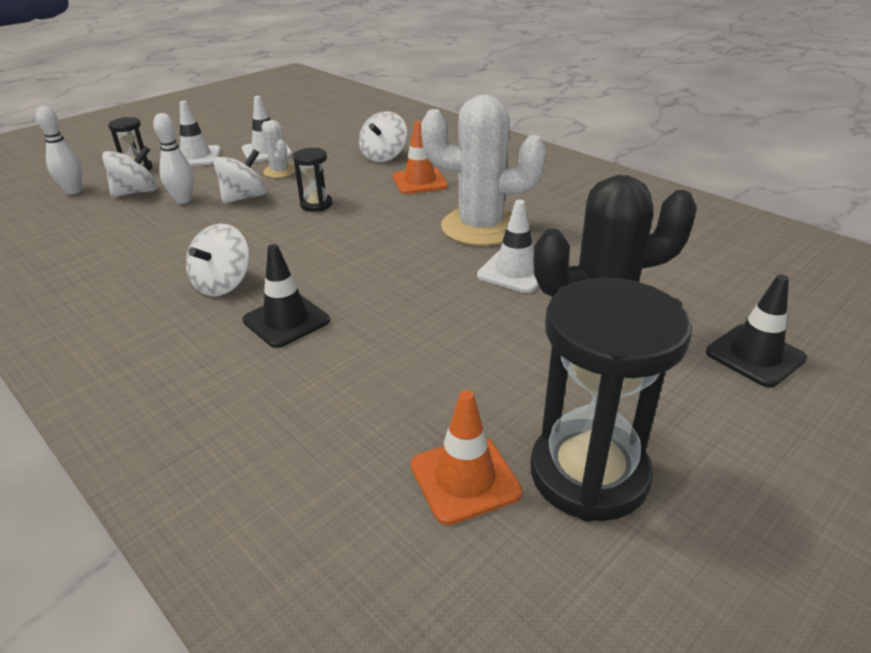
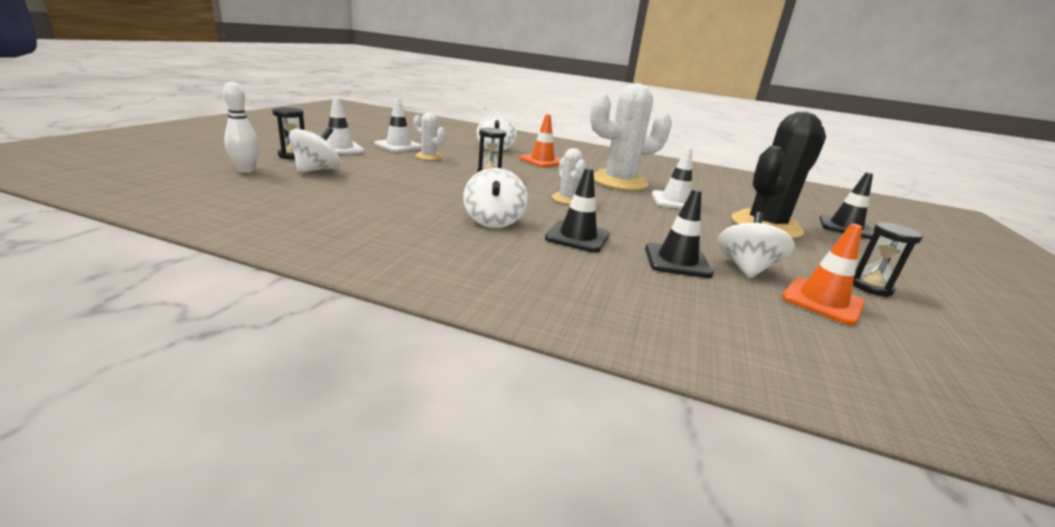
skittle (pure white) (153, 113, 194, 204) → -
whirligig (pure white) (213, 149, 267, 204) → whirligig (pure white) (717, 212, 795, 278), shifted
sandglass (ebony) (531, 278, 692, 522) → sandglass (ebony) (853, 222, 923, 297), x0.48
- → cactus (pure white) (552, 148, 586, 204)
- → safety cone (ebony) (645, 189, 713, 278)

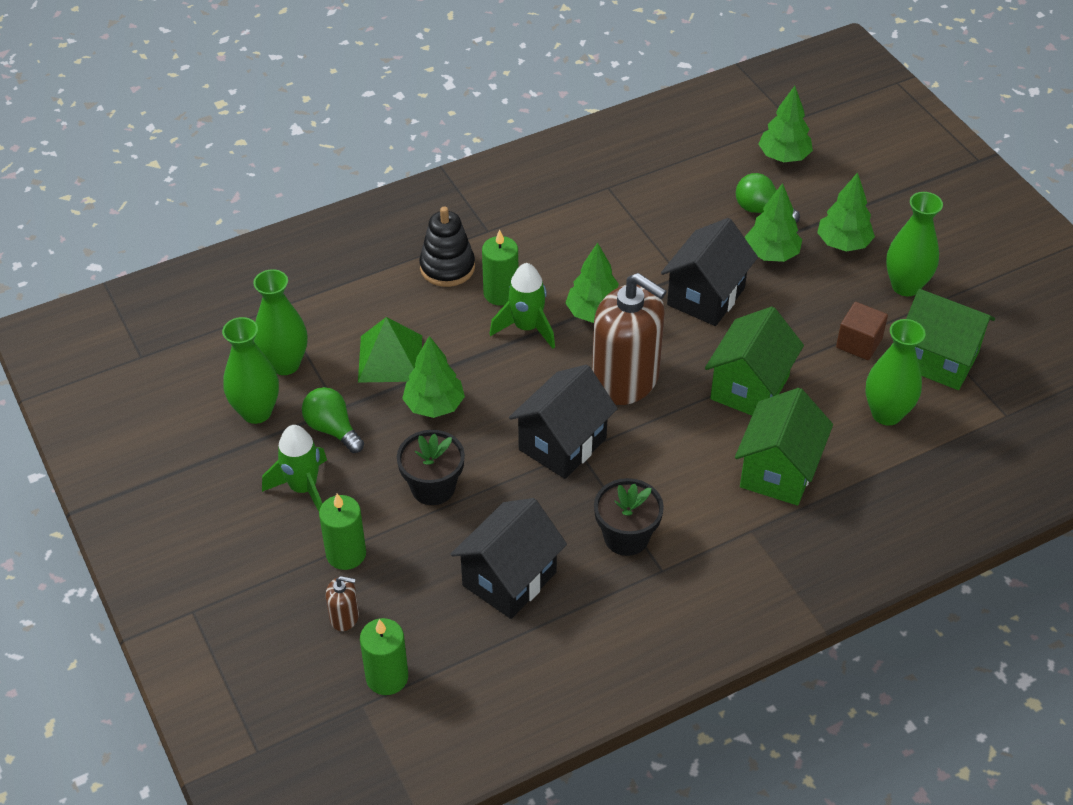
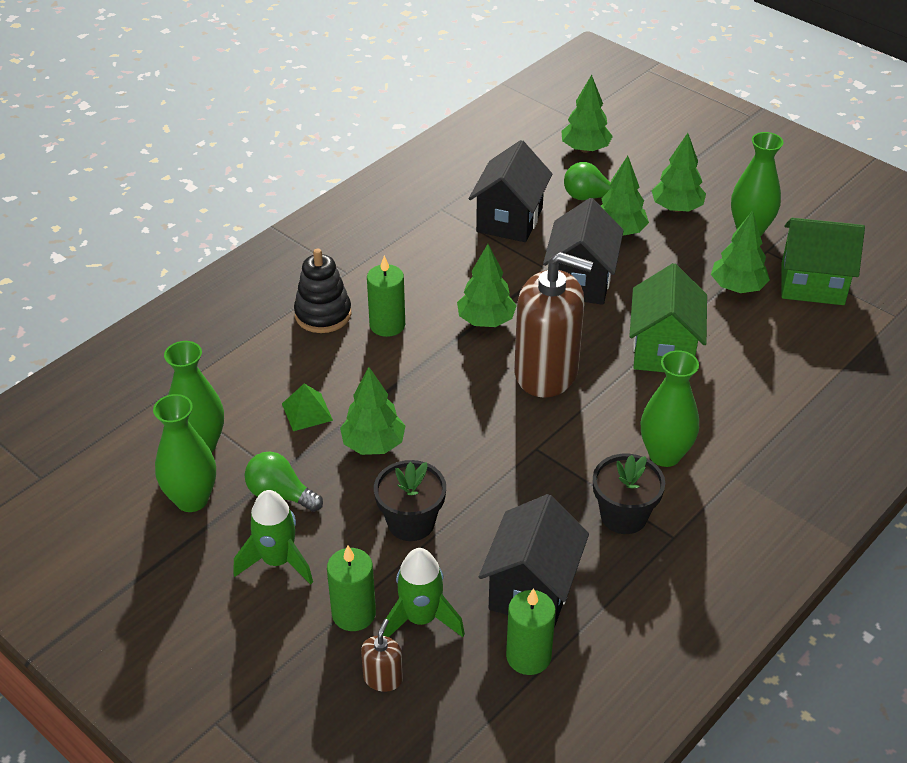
spaceship (green) (490, 263, 555, 349) → spaceship (green) (383, 548, 465, 637), shifted
solid cube (russet) (836, 302, 888, 360) → tree (green) (711, 210, 770, 293)
solid pyramid (green) (358, 317, 422, 383) → solid pyramid (green) (282, 384, 333, 431), x0.63
tall vase (green) (866, 319, 925, 426) → tall vase (green) (641, 350, 699, 467), shifted
house (ebony) (509, 365, 618, 479) → house (ebony) (469, 140, 553, 242), shifted
house (green) (735, 388, 833, 506) → -
soap dispenser (russet) (326, 576, 359, 631) → soap dispenser (russet) (361, 619, 403, 692), 60 degrees counterclockwise
wax candle (green) (360, 618, 408, 695) → wax candle (green) (506, 588, 556, 675), shifted

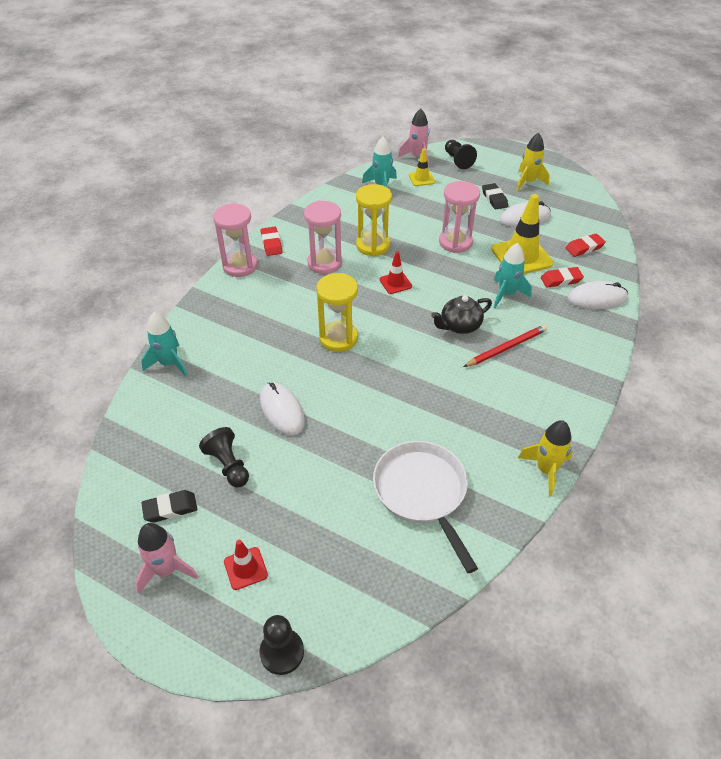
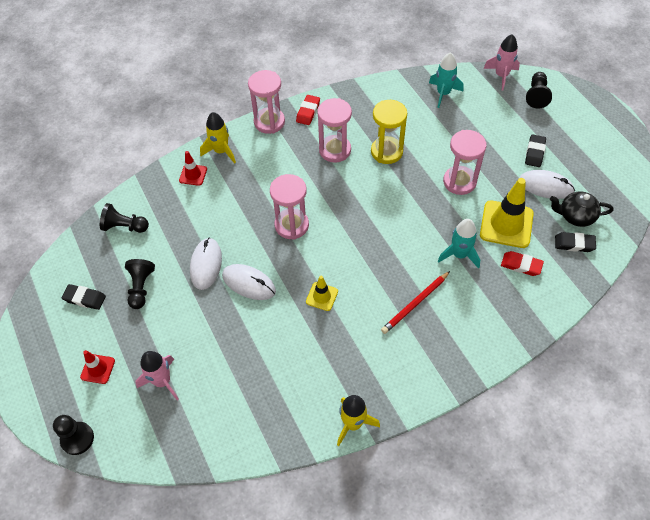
spaceship (golden) (516, 132, 550, 191) → spaceship (golden) (200, 112, 236, 164), shifted
safety cone (golden) (409, 149, 435, 186) → safety cone (golden) (306, 275, 338, 311), shifted
eraser (crimson) (566, 234, 606, 257) → eraser (ebony) (555, 232, 596, 252)
safety cone (crimson) (380, 251, 412, 294) → safety cone (crimson) (179, 151, 207, 186), shifted
sandglass (golden) (316, 273, 358, 352) → sandglass (pink) (270, 174, 309, 240)
mouse (pure white) (567, 281, 628, 309) → mouse (pure white) (222, 264, 276, 300), shifted
tea pot (ebony) (431, 295, 492, 334) → tea pot (ebony) (550, 191, 613, 227), shifted
spaceship (teal) (141, 312, 188, 377) → -
pencil (crimson) (463, 325, 547, 367) → pencil (crimson) (381, 271, 450, 334), 135 degrees clockwise
pan (pure white) (373, 441, 478, 573) → -
spaceship (pink) (135, 523, 198, 593) → spaceship (pink) (135, 351, 179, 400), shifted
- → chess pawn (ebony) (100, 203, 149, 233)

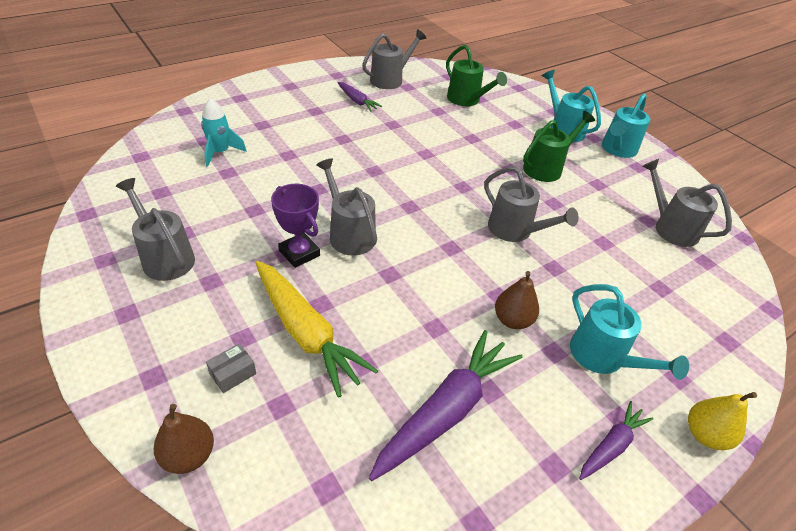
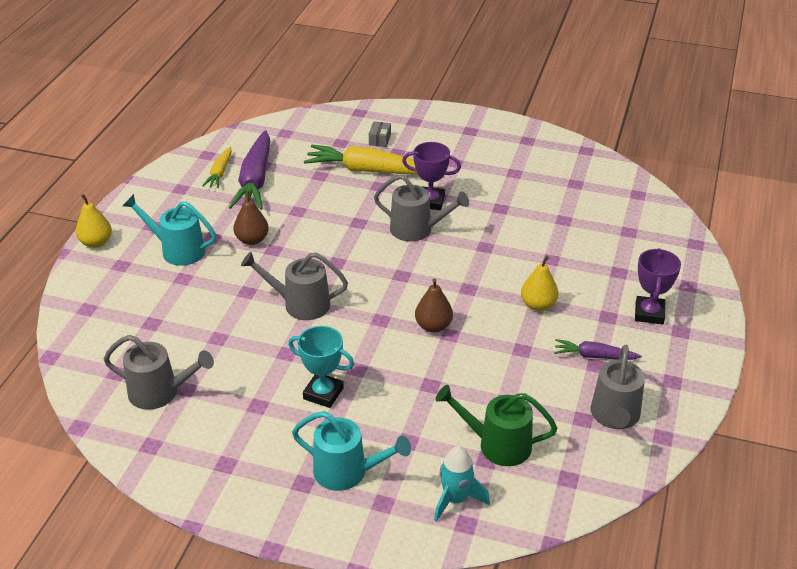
sprinkling can (teal) (602, 94, 650, 158) → -
spaceship (teal) (201, 98, 247, 167) → spaceship (teal) (434, 446, 490, 522), shifted
sprinkling can (green) (523, 111, 595, 182) → trophy (teal) (288, 326, 354, 408)
sprinkling can (ash-grey) (116, 178, 195, 281) → -
carrot (royal purple) (579, 401, 654, 480) → -
pear (russet) (154, 404, 214, 474) → pear (russet) (415, 278, 453, 333), shifted
- → carrot (golden) (202, 147, 232, 188)
- → trophy (royal purple) (635, 248, 681, 325)
- → pear (golden) (521, 256, 558, 311)

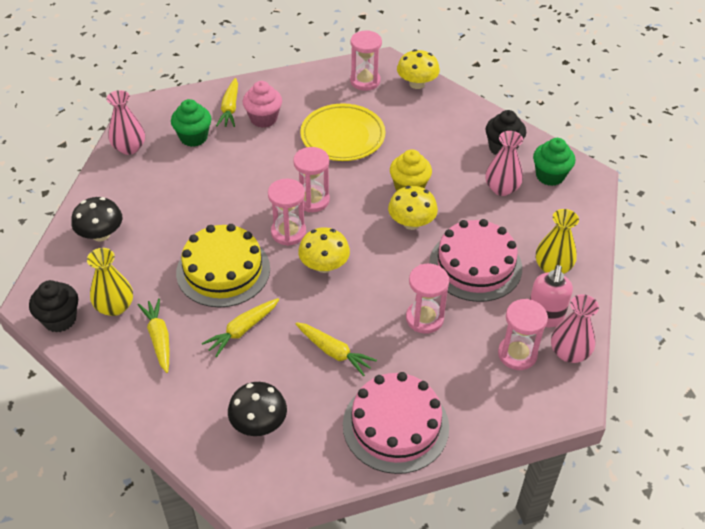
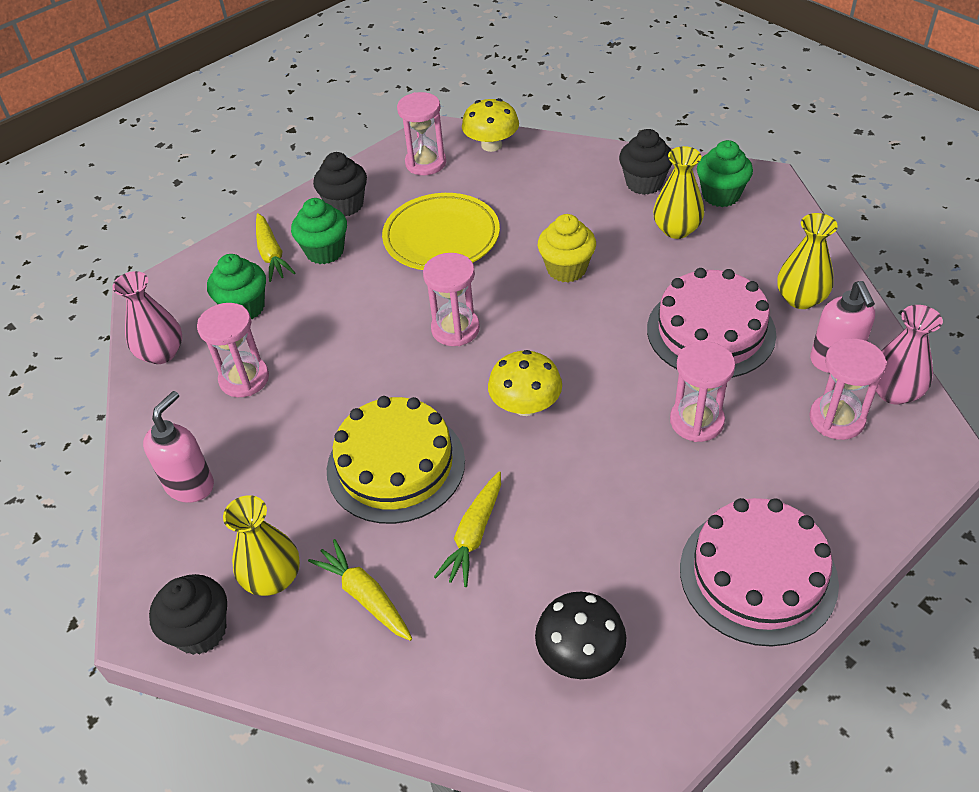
cupcake (pink) (243, 81, 282, 128) → cupcake (green) (291, 198, 347, 264)
tall vase (pink) (485, 131, 523, 196) → tall vase (golden) (653, 146, 704, 239)
sandglass (pink) (268, 179, 306, 246) → sandglass (pink) (197, 303, 269, 397), shifted
toadstool (golden) (388, 186, 438, 230) → -
toadstool (ebony) (71, 197, 122, 242) → soap dispenser (pink) (143, 391, 214, 503)
carrot (golden) (295, 322, 377, 376) → -
- → cupcake (ebony) (313, 152, 367, 217)

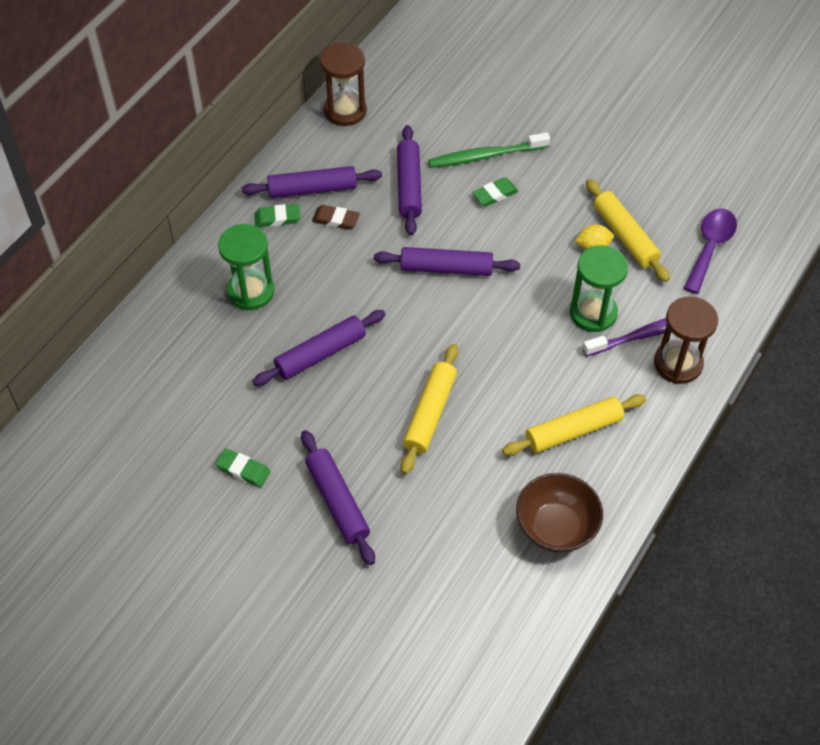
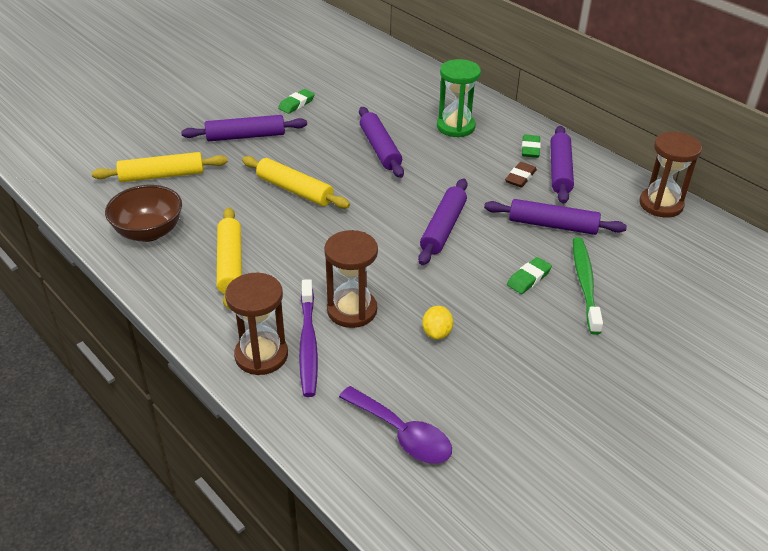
eraser (green) (472, 177, 518, 207) → eraser (green) (507, 257, 552, 294), 60 degrees clockwise
pastry roller (golden) (586, 179, 670, 282) → pastry roller (golden) (92, 152, 228, 182), shifted
sandglass (green) (570, 245, 628, 332) → sandglass (russet) (324, 230, 378, 328)

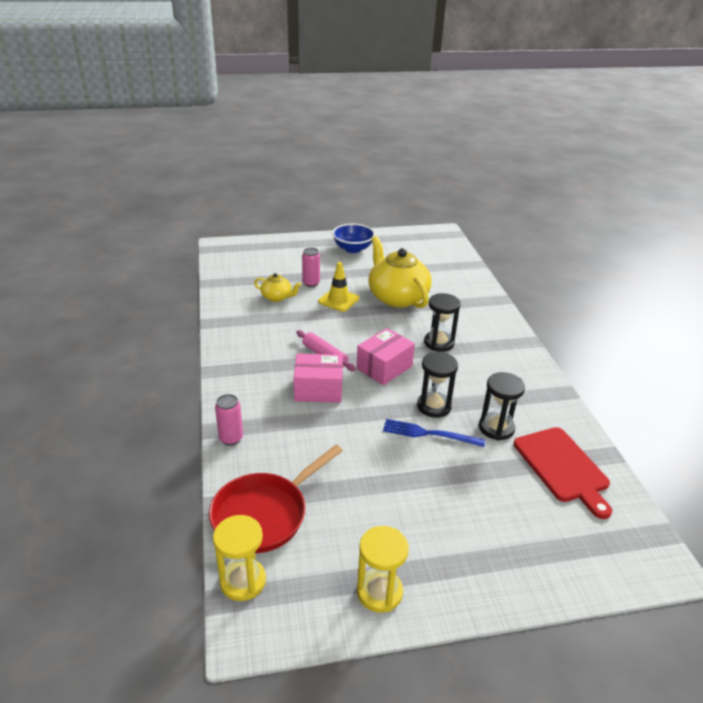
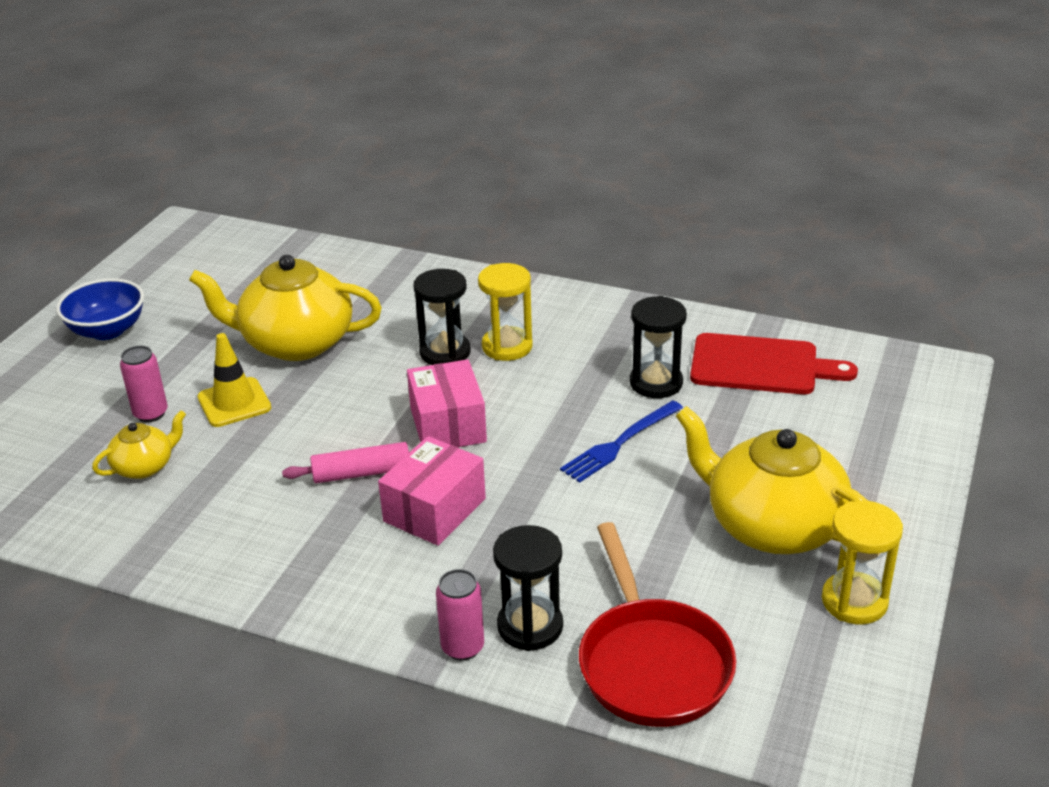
sandglass (ebony) (417, 351, 458, 418) → sandglass (ebony) (493, 525, 563, 651), shifted
sandglass (golden) (213, 515, 266, 601) → sandglass (golden) (478, 263, 533, 361), shifted
- → tea pot (golden) (676, 406, 868, 554)

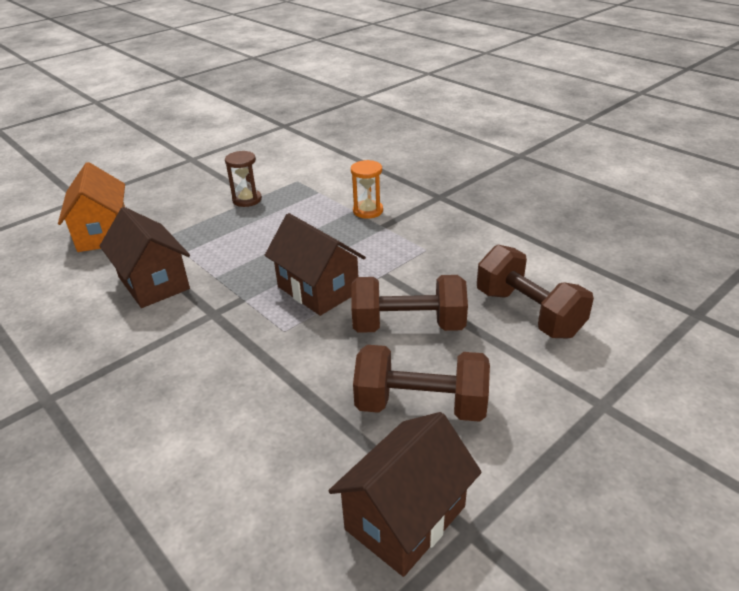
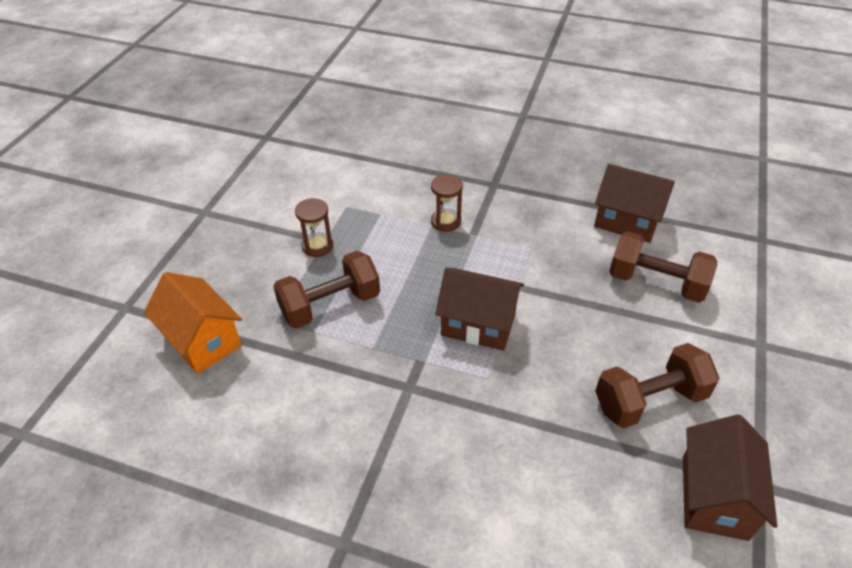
sandglass (orange-coloured) (351, 160, 383, 219) → sandglass (russet) (431, 174, 463, 232)
house (russet) (100, 207, 190, 308) → house (russet) (594, 164, 675, 243), shifted
dumbbell (russet) (351, 275, 468, 333) → dumbbell (russet) (273, 251, 380, 329), shifted

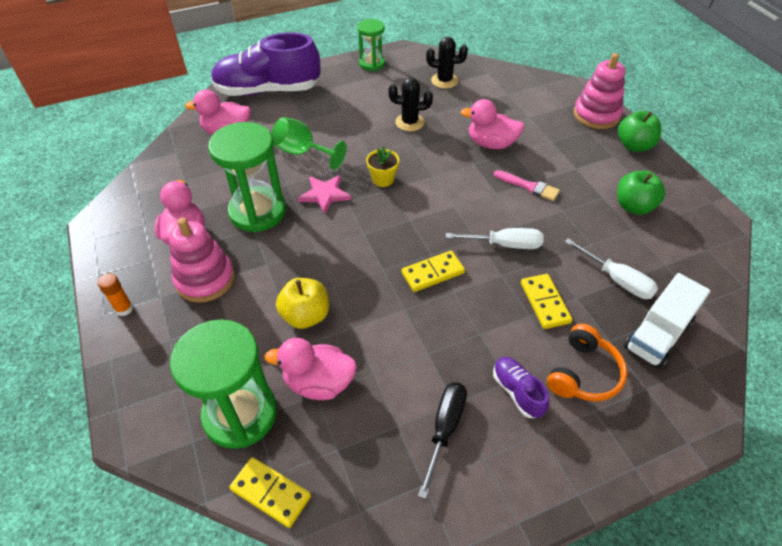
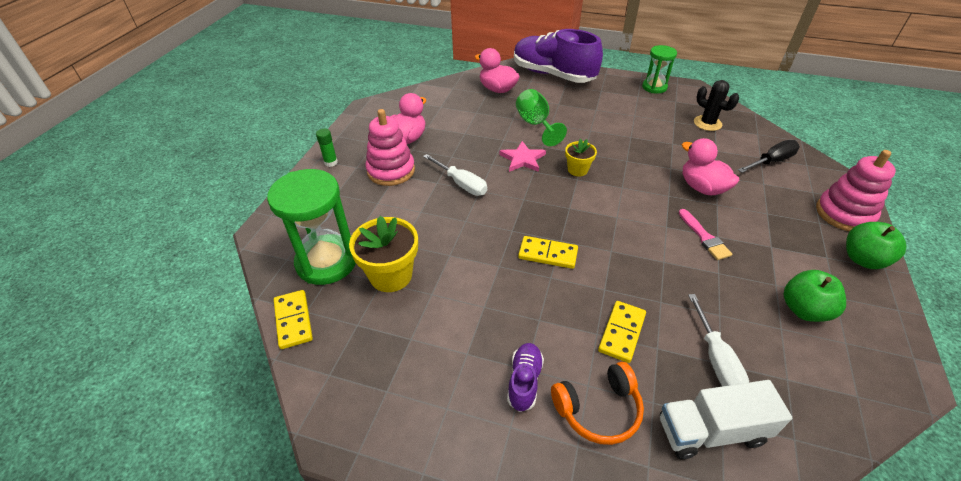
cactus (ebony) (389, 77, 433, 131) → -
sandglass (green) (208, 122, 286, 232) → -
screwdriver (pure white) (446, 228, 544, 249) → screwdriver (pure white) (423, 154, 487, 196), shifted
glue (orange-coloured) (98, 273, 133, 316) → glue (green) (316, 129, 338, 167)
apple fruit (golden) (276, 278, 329, 329) → -
rubber duck (pink) (265, 338, 357, 400) → flower pot (golden) (349, 216, 418, 292)
screwdriver (ebony) (418, 382, 467, 499) → screwdriver (ebony) (738, 140, 800, 173), shifted

